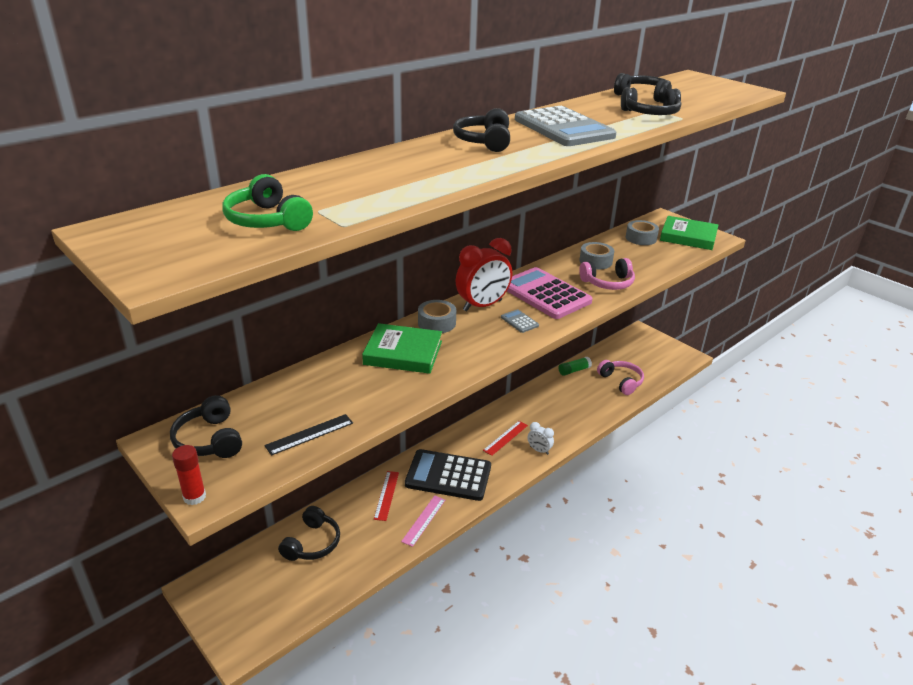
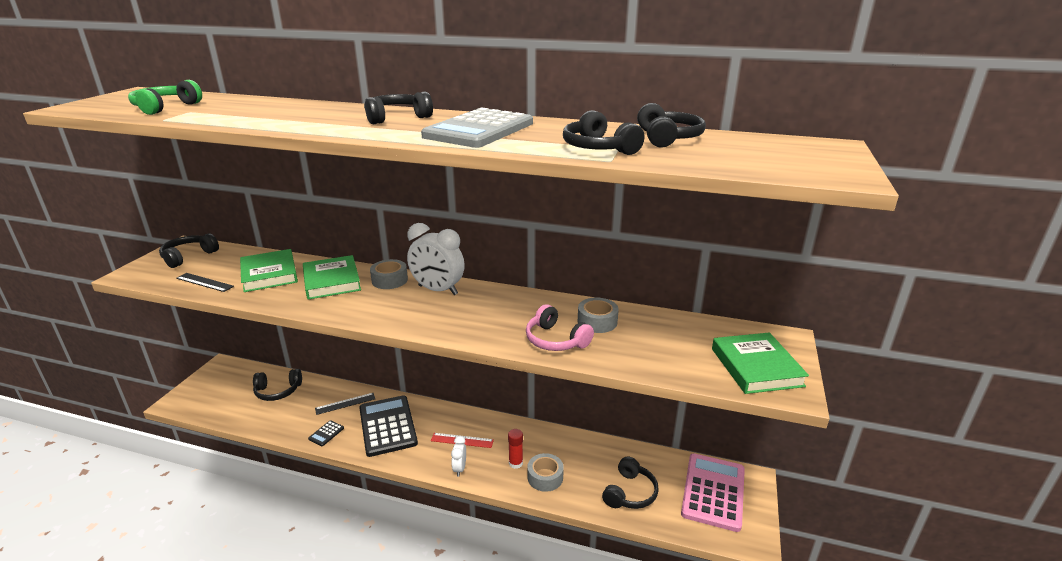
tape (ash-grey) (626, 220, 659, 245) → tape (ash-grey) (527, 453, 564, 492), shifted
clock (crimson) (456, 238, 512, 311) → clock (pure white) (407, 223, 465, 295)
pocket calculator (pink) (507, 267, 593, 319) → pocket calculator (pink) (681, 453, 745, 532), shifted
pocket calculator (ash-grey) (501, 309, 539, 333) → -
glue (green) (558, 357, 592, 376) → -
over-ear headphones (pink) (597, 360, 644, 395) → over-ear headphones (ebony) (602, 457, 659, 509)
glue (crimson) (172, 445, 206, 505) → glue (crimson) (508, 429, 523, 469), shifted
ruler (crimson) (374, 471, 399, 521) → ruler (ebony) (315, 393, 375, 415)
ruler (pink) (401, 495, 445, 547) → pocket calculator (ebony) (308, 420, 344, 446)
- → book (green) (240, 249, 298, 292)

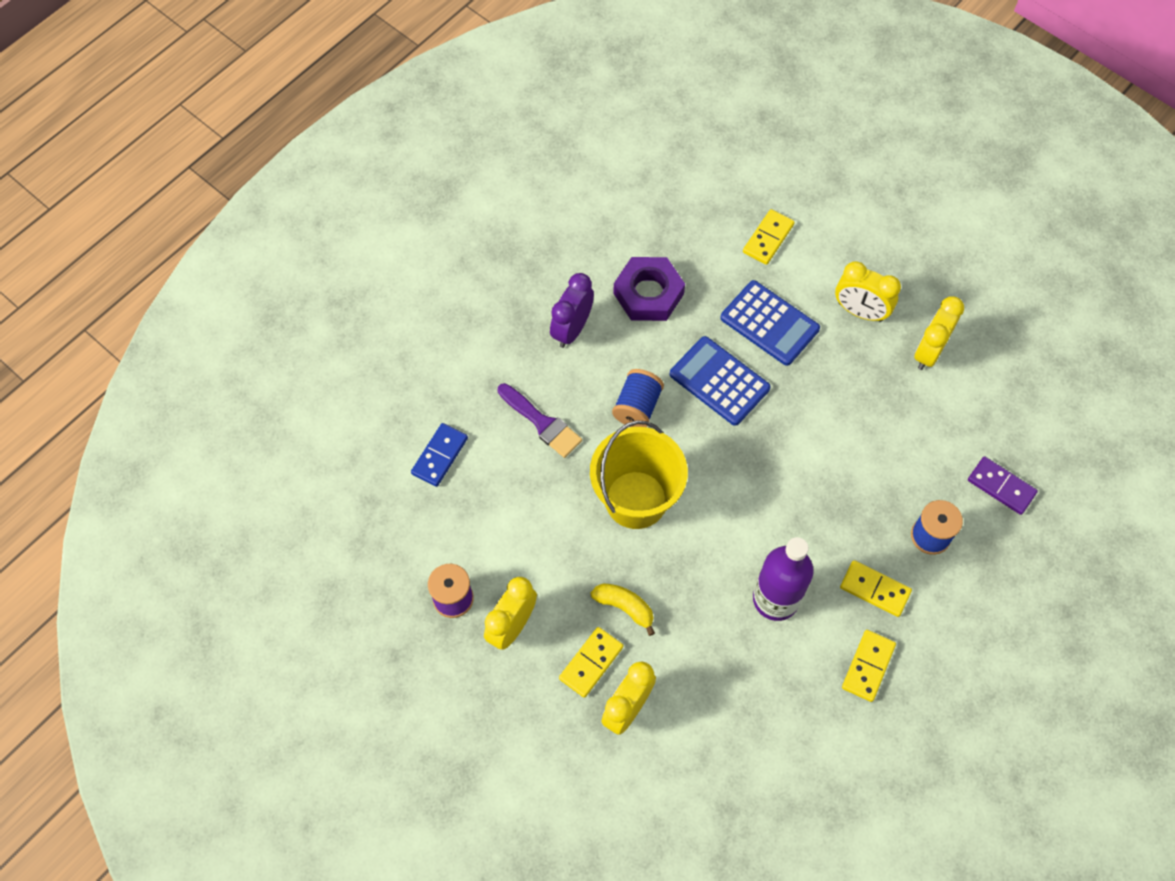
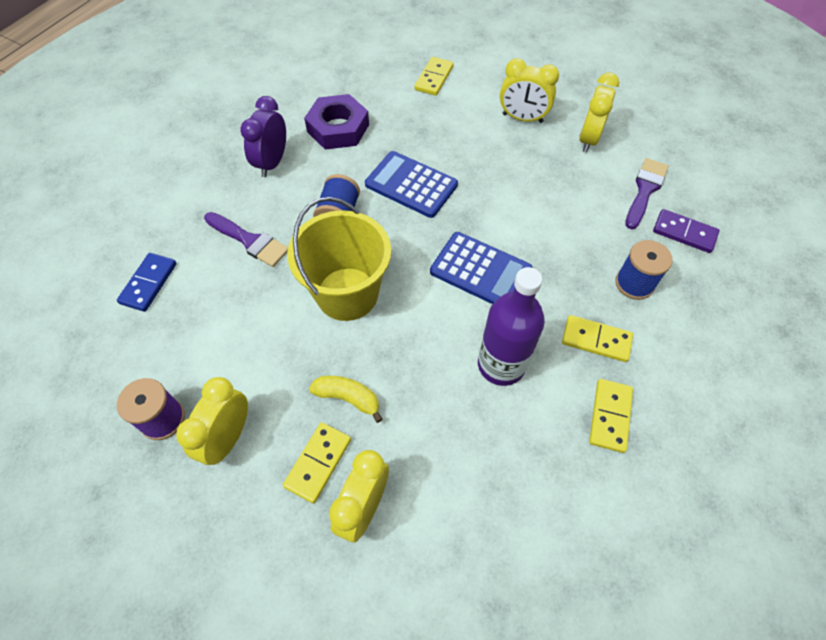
pocket calculator (blue) (720, 280, 820, 366) → pocket calculator (blue) (430, 232, 532, 304), shifted
- → brush (royal purple) (625, 158, 669, 229)

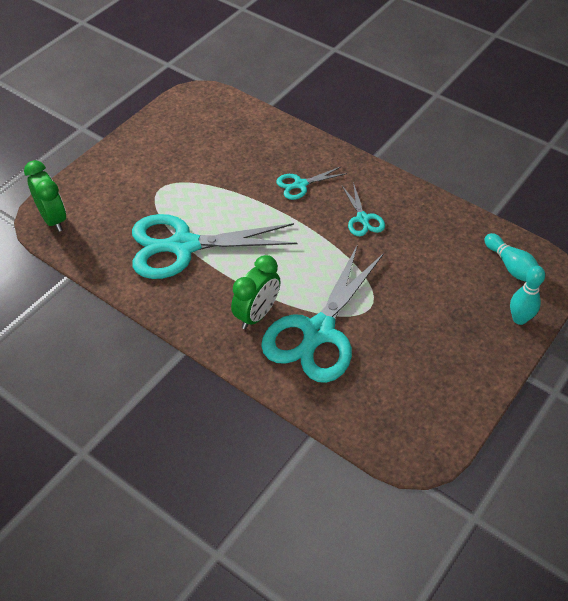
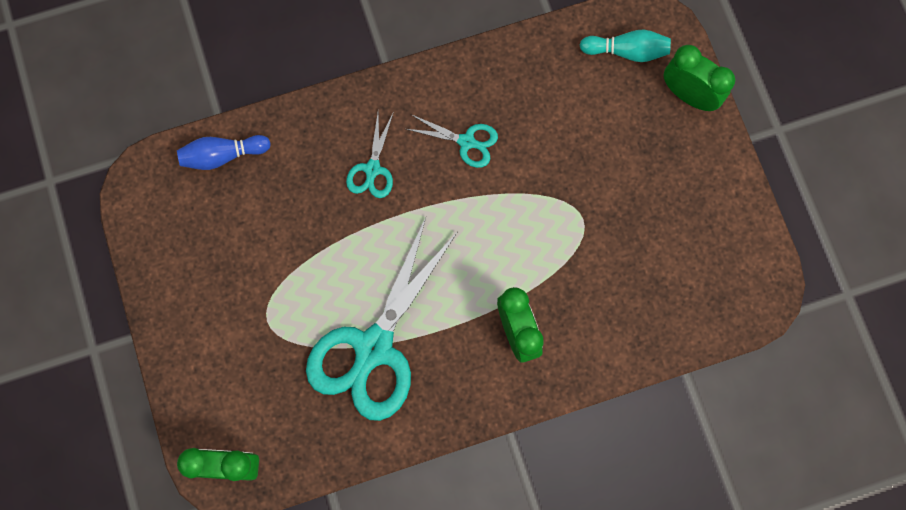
pair of scissors (teal) (261, 244, 384, 383) → -
skittle (teal) (510, 266, 545, 325) → clock (green) (664, 45, 735, 111)
- → skittle (blue) (177, 135, 271, 170)

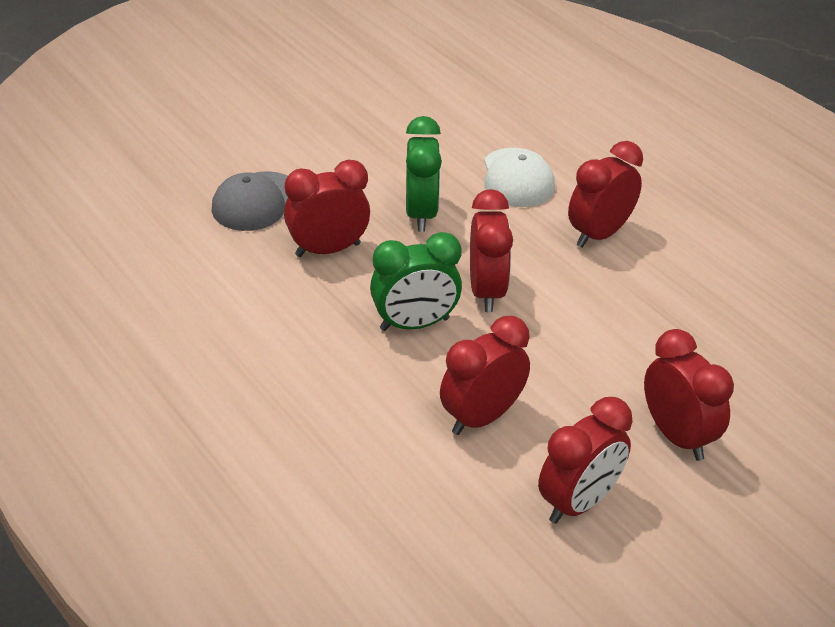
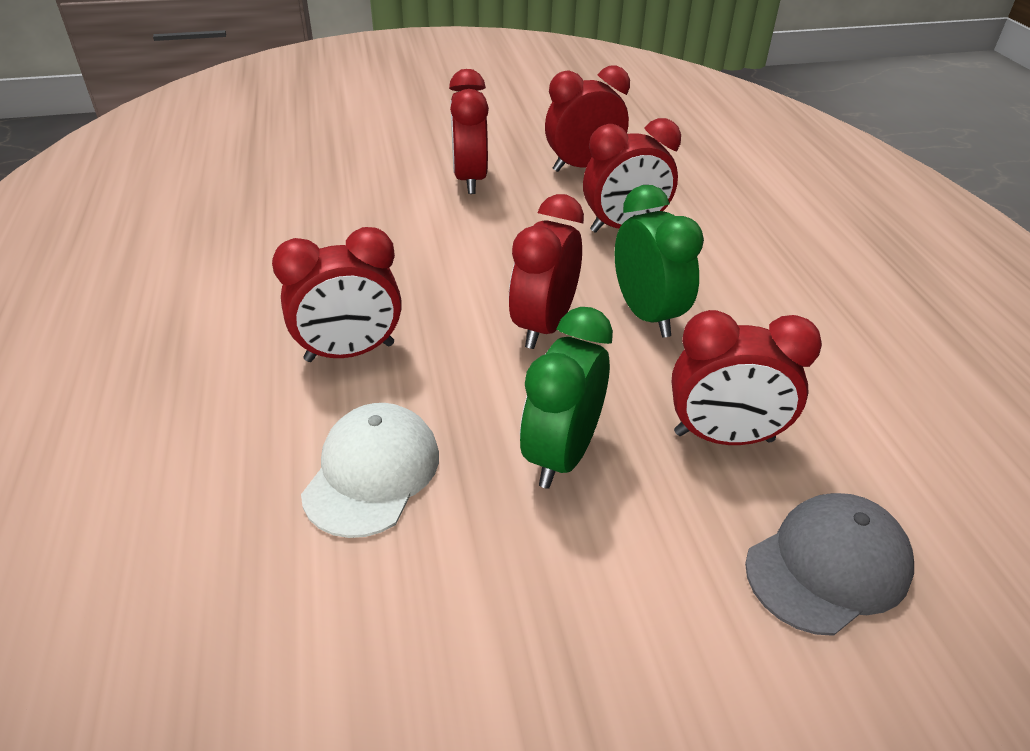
clock (green) (370, 232, 462, 331) → clock (green) (615, 185, 704, 338), 60 degrees clockwise

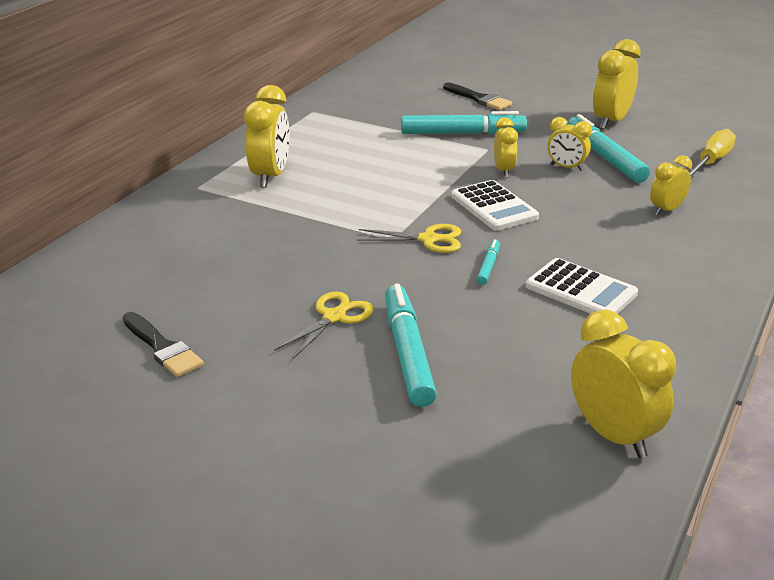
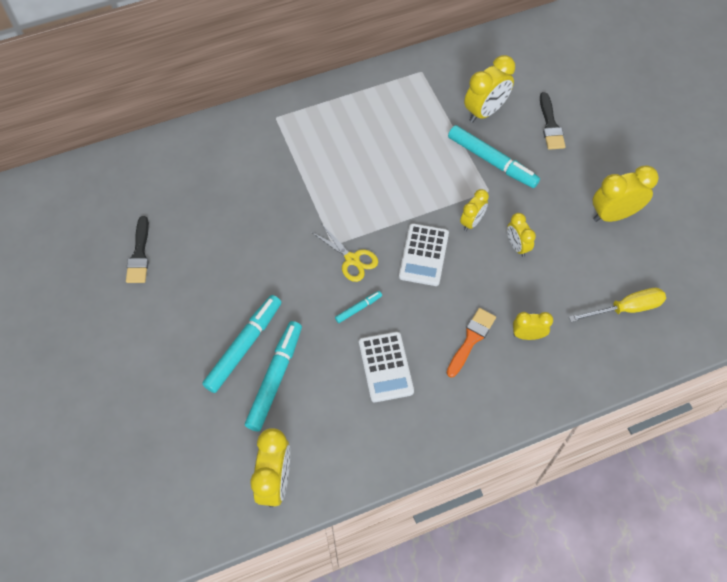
clock (golden) (244, 85, 290, 188) → clock (golden) (464, 55, 515, 123), shifted
marker pen (teal) (567, 114, 650, 183) → marker pen (teal) (245, 321, 302, 432), shifted
pair of scissors (golden) (274, 291, 374, 360) → -
- → brush (orange-coloured) (447, 308, 496, 377)

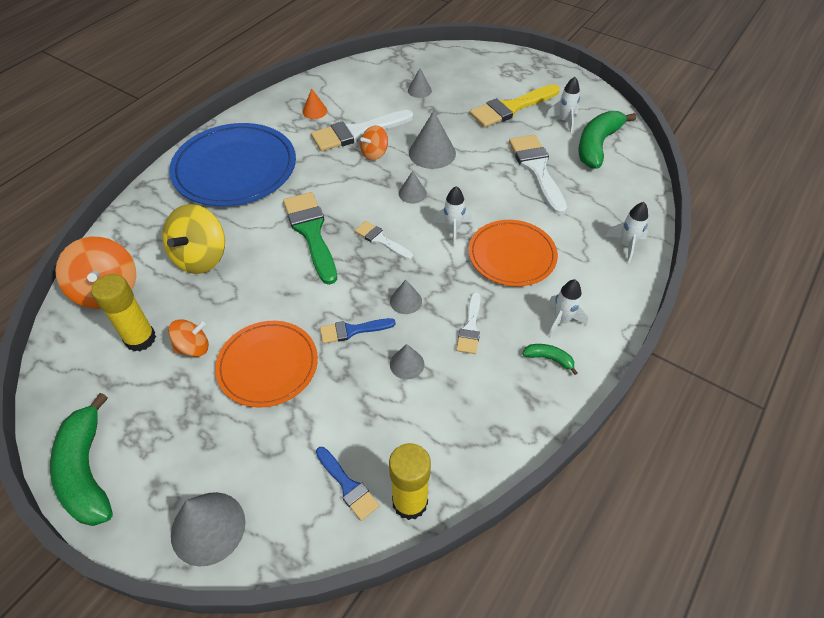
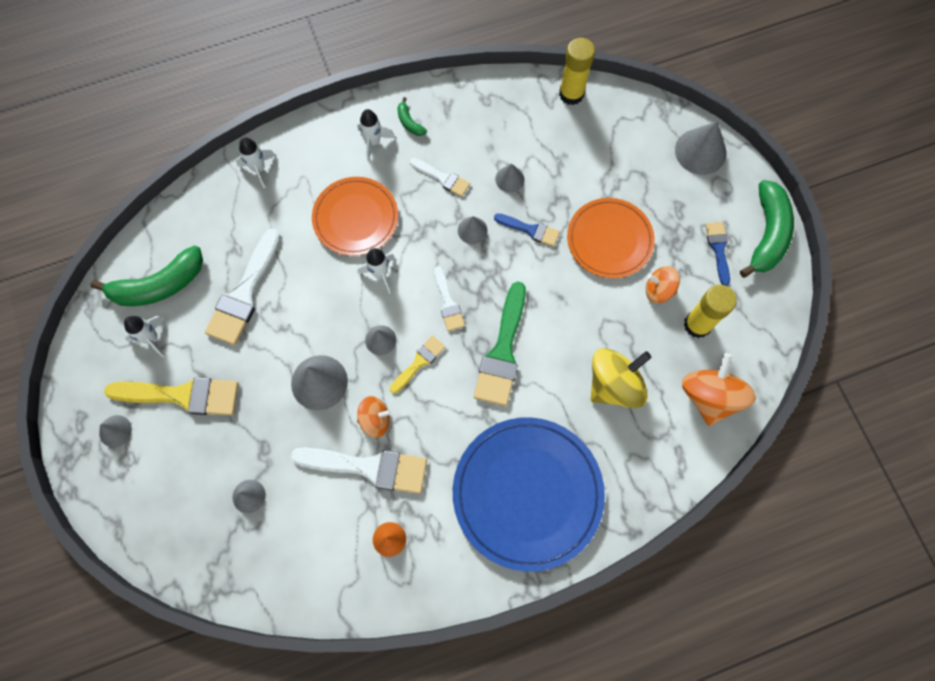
brush (pure white) (456, 292, 480, 354) → brush (pure white) (410, 158, 470, 197), 75 degrees clockwise
brush (blue) (316, 447, 379, 521) → brush (blue) (706, 222, 730, 286), shifted
- → brush (golden) (390, 335, 446, 394)
- → cone (ash-grey) (99, 415, 132, 447)

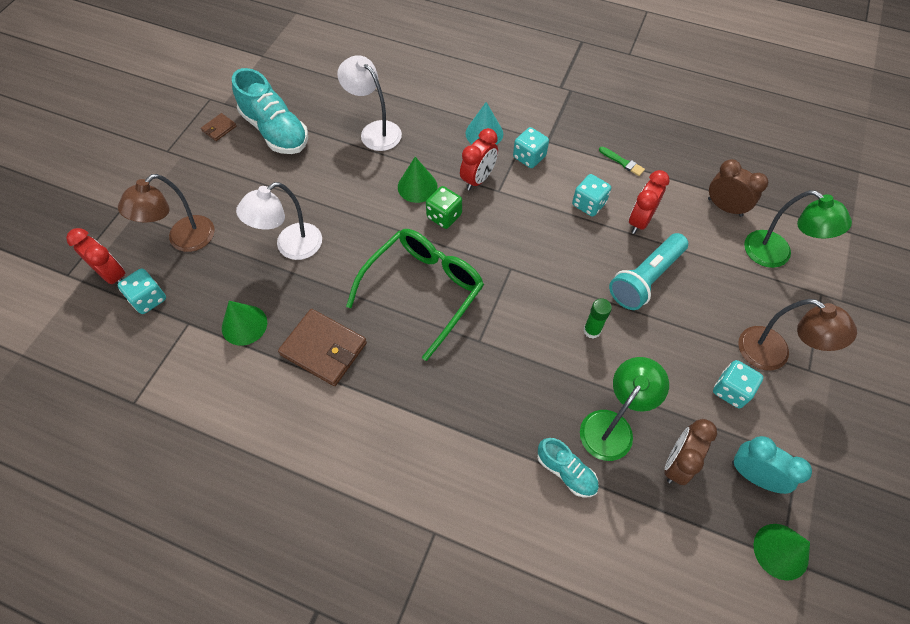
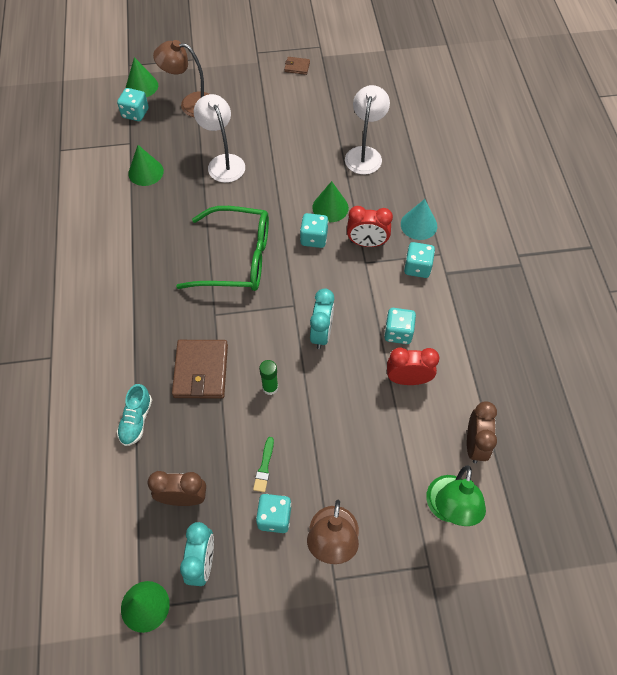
lace-up shoe (teal) (232, 68, 308, 154) → -
brush (green) (599, 147, 645, 176) → brush (green) (253, 437, 274, 492), shifted
lamp (pure white) (236, 182, 322, 260) → lamp (pure white) (194, 94, 245, 183), 45 degrees clockwise
game die (green) (426, 186, 462, 229) → game die (teal) (300, 213, 328, 248)
clock (crimson) (66, 228, 125, 284) → cone (green) (126, 57, 158, 97)
flashlight (teal) (609, 233, 688, 310) → -
billfold (russet) (278, 309, 367, 386) → billfold (russet) (172, 340, 228, 399), shifted
lamp (green) (580, 357, 669, 461) → -
- → clock (teal) (310, 288, 334, 349)

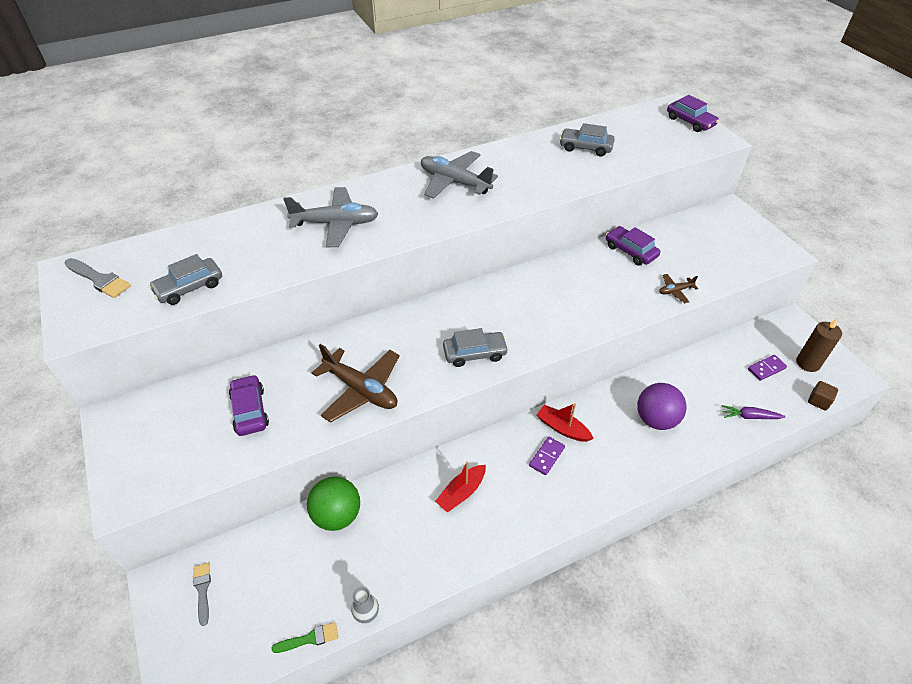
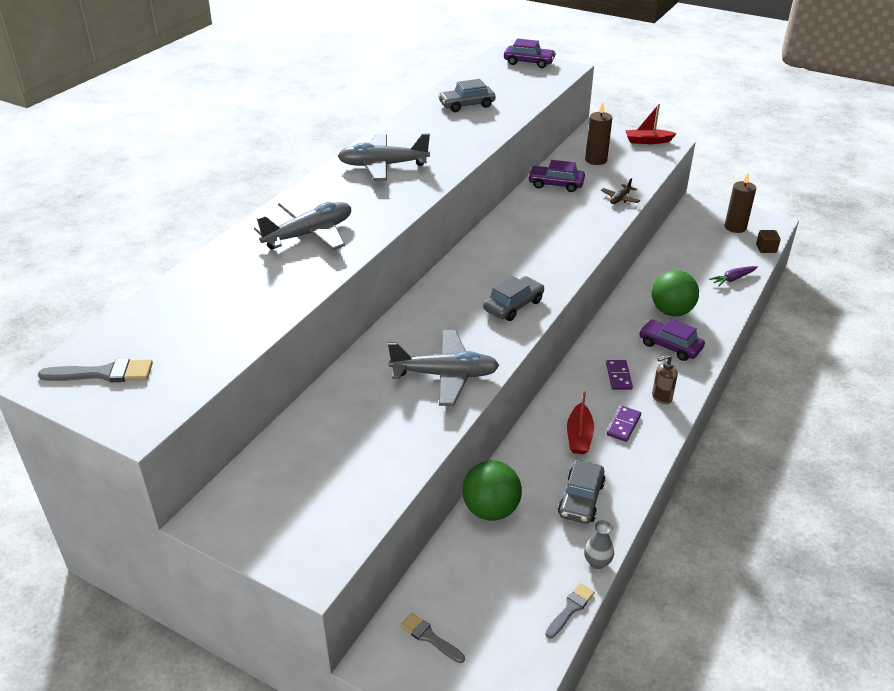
automobile (ash-grey) (149, 254, 222, 305) → automobile (ash-grey) (558, 460, 605, 524), shifted
plane (russet) (312, 344, 399, 423) → plane (ash-grey) (388, 330, 500, 406)
domino tile (royal purple) (748, 355, 787, 381) → domino tile (royal purple) (607, 406, 641, 442), shifted
automobile (royal purple) (229, 375, 269, 436) → automobile (royal purple) (639, 319, 705, 361), shifted
ball (royal purple) (637, 383, 687, 430) → ball (green) (652, 270, 699, 316)
toy boat (crimson) (537, 403, 594, 442) → toy boat (crimson) (625, 104, 677, 144), shifted
brush (green) (272, 622, 338, 653) → brush (ash-grey) (545, 583, 595, 639)
- → wax candle (russet) (585, 102, 612, 165)
- → soap dispenser (russet) (652, 354, 678, 404)

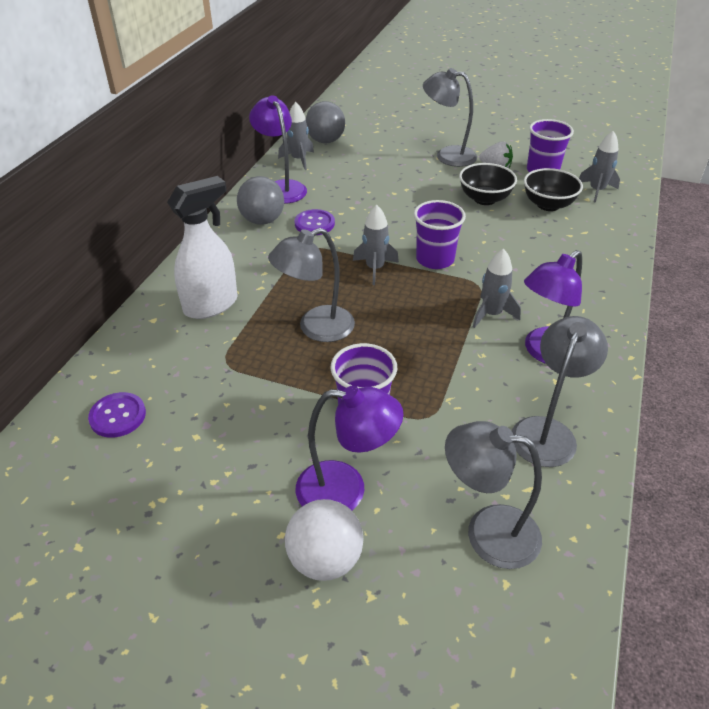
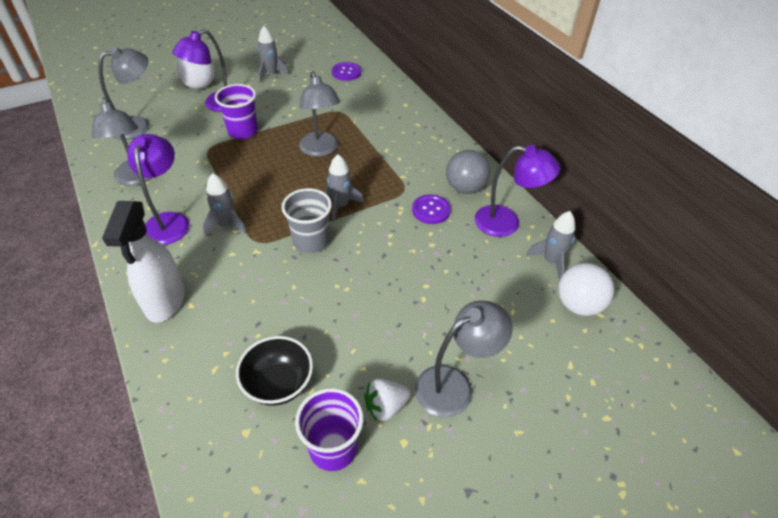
ball (ash-grey) (306, 101, 345, 143) → ball (pure white) (558, 263, 614, 316)
spaceship (ash-grey) (579, 131, 620, 203) → spaceship (ash-grey) (258, 26, 289, 83), shifted
deep dish (ebony) (459, 163, 517, 205) → -
spray bottle (pure white) (167, 176, 238, 319) → spray bottle (pure white) (102, 201, 185, 323), shifted
beaker (royal purple) (414, 200, 466, 269) → beaker (ash-grey) (282, 188, 332, 253)
lamp (ash-grey) (268, 228, 355, 342) → lamp (ash-grey) (299, 71, 340, 157), 150 degrees clockwise

